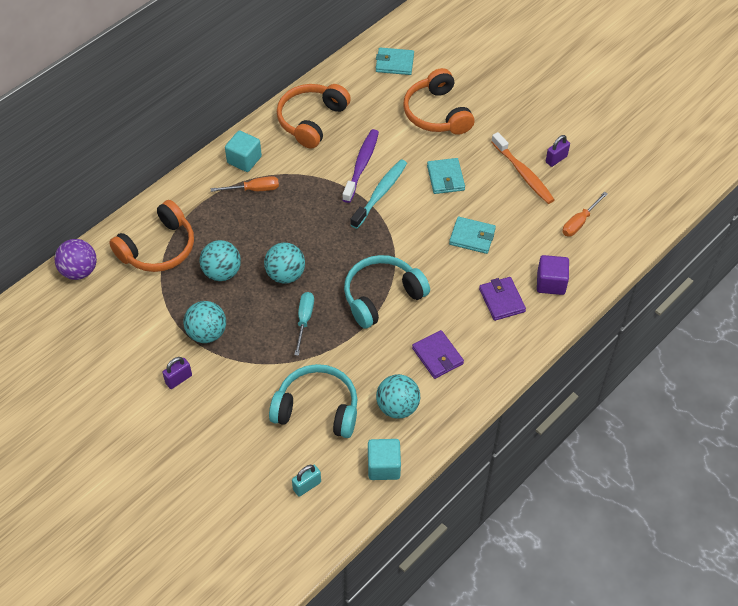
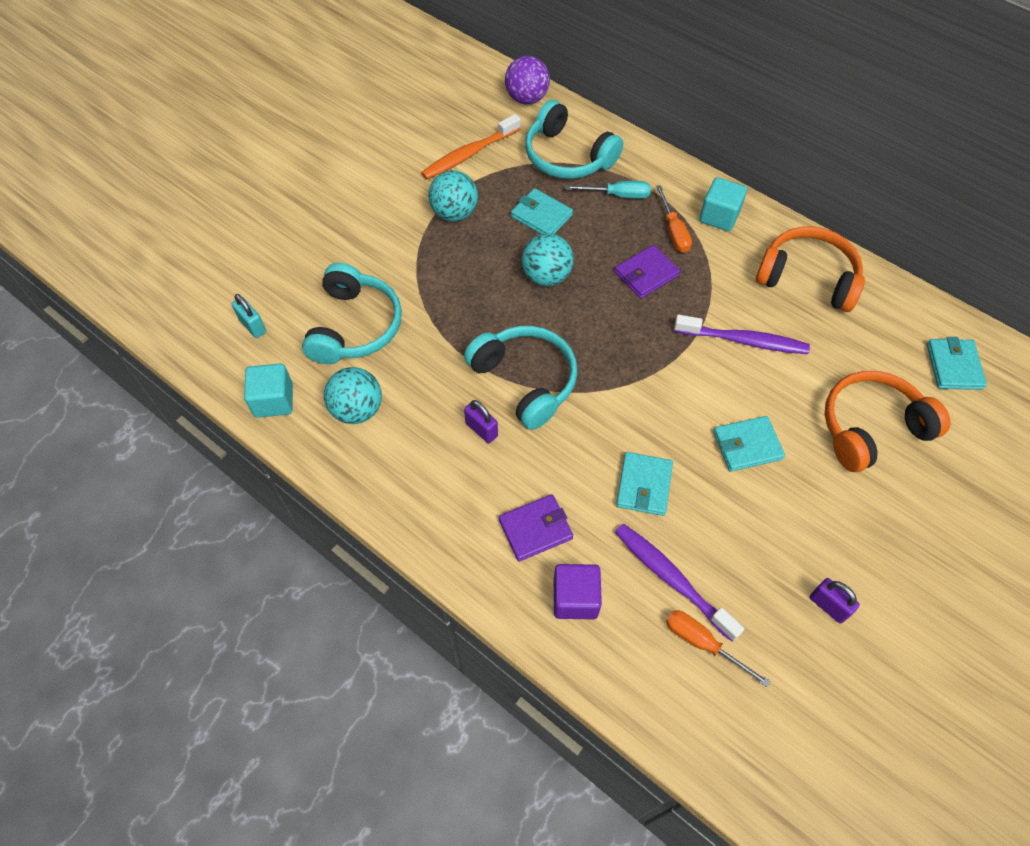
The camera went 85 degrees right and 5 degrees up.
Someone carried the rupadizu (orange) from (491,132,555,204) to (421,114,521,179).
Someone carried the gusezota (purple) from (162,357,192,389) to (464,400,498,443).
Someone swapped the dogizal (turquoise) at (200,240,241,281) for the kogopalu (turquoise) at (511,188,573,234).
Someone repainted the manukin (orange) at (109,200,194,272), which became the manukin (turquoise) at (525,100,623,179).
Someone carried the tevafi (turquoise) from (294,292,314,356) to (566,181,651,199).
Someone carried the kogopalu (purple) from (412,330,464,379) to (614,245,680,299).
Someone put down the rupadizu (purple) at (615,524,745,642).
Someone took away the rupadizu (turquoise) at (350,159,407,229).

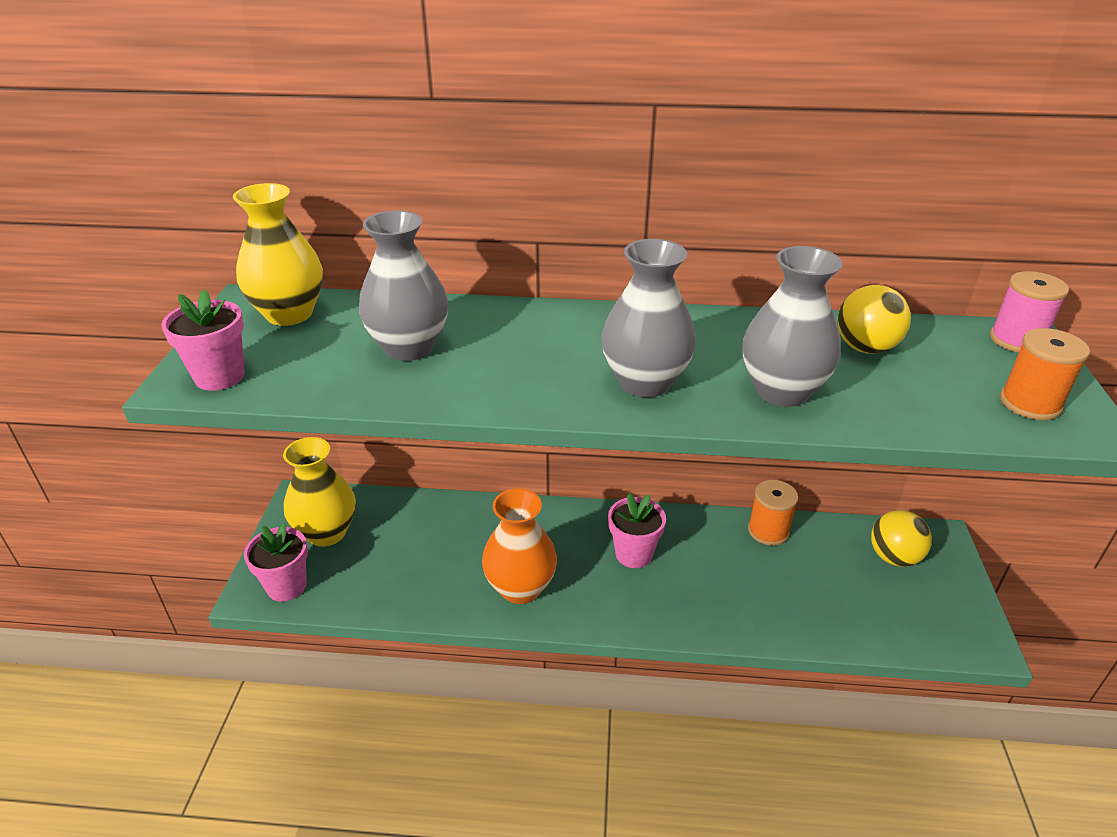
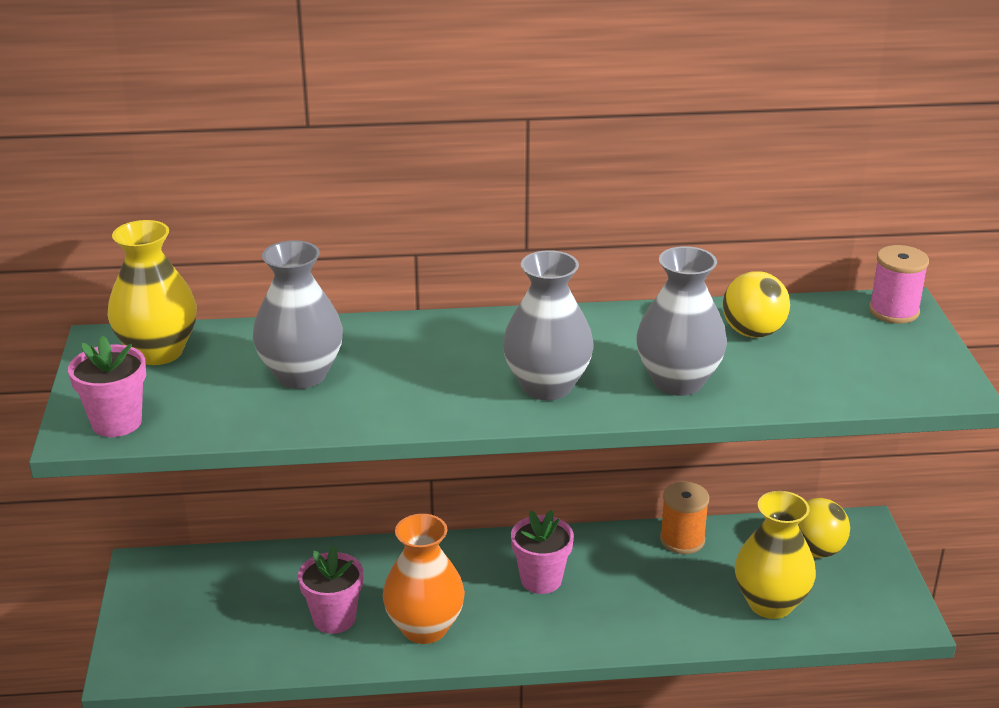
The camera went 10 degrees left and 5 degrees down.
Someone carried the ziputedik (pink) from (244,523,308,602) to (298,546,363,634).
Someone carried the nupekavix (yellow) from (283,437,356,547) to (735,491,816,619).
Someone took away the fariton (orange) at (1000,328,1090,420).

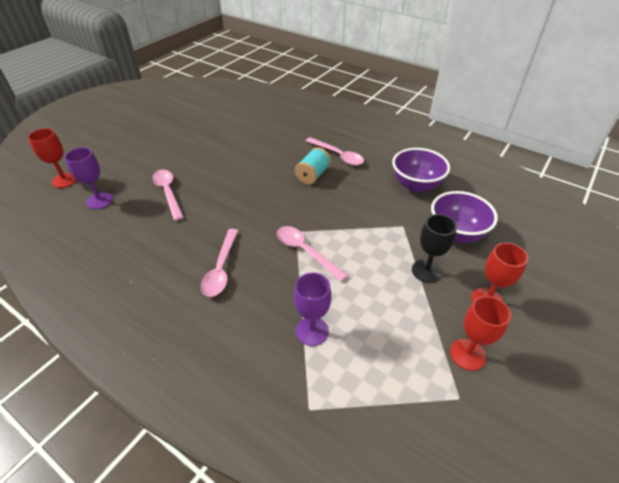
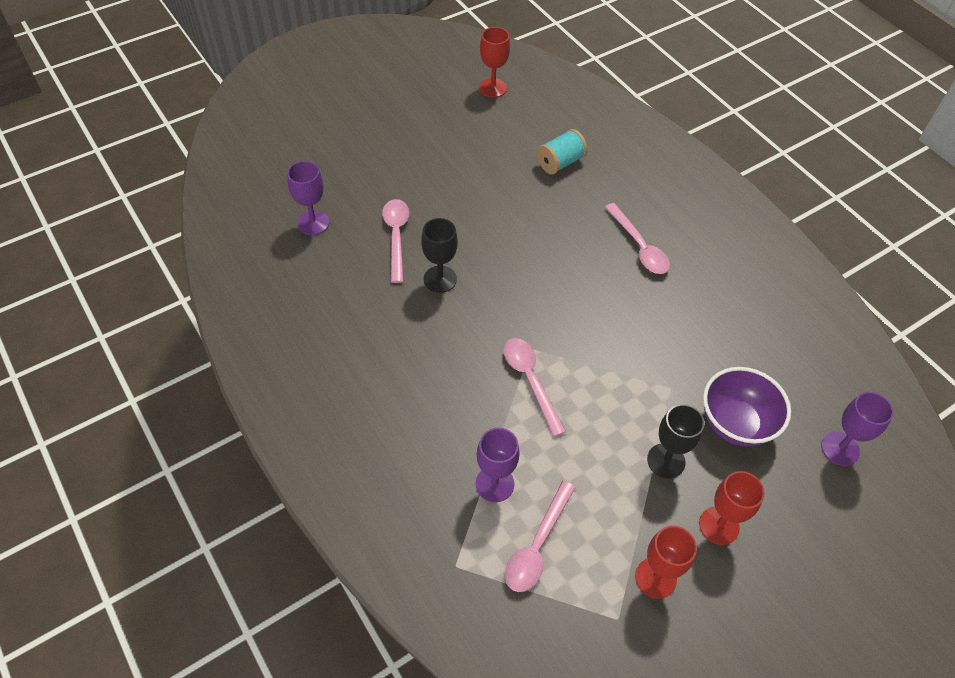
The camera went 20 degrees right and 10 degrees up.
Someone put down the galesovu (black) at (421,218,458,293).
Someone carried the galesovu (red) from (28,128,77,188) to (479,27,510,98).
Someone carried the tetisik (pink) from (201,229,238,297) to (505,481,576,592).
Someone carried the fariton (turquoise) from (295,147,331,185) to (537,129,588,175).
Someone put down the galesovu (purple) at (821,392,894,466).
Someone took away the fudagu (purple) at (392,148,450,193).

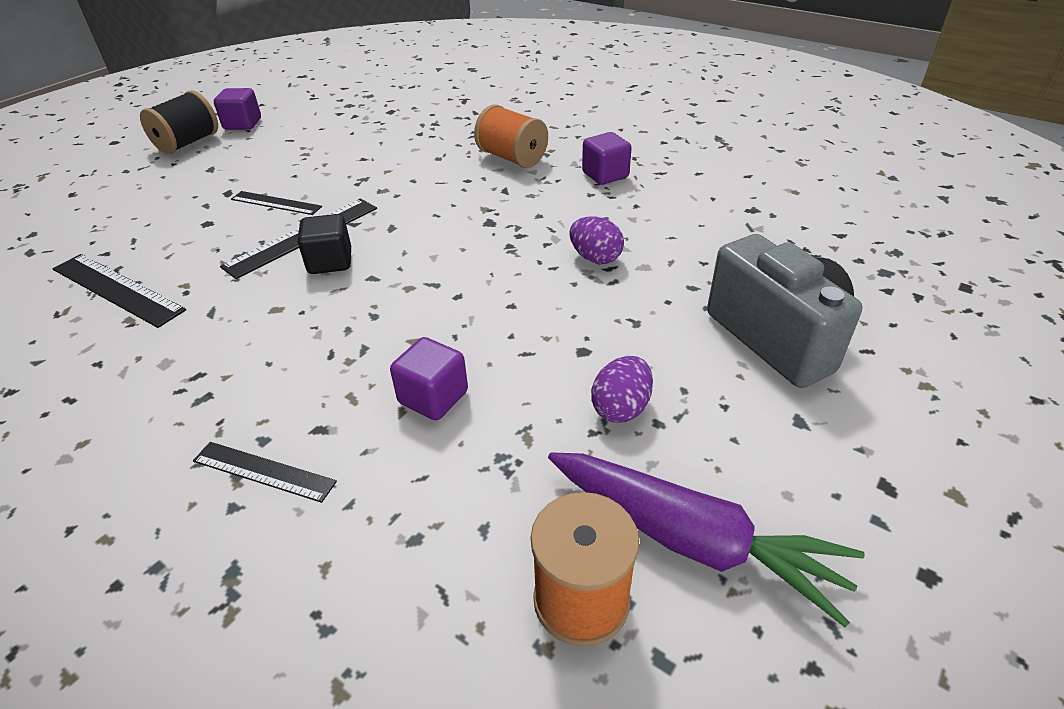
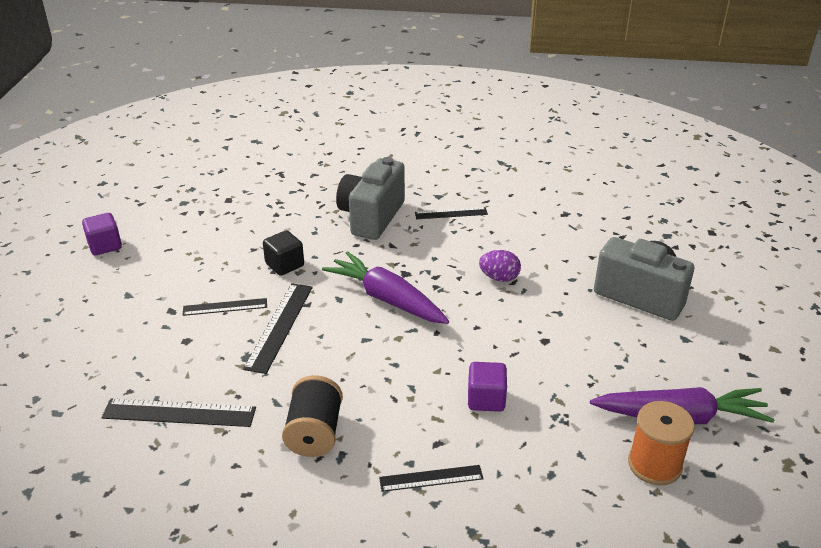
The camera went 30 degrees left and 5 degrees down.
Someone carried the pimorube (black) from (297,214,351,274) to (263,230,304,276).
Someone carried the fariton (black) from (140,90,218,154) to (282,375,343,457).
Someone put down the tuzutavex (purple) at (322,251,449,324).
Someone swapped the fariton (orange) at (474,104,548,168) for the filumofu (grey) at (336,157,405,240).
Someone swapped the pimorube (purple) at (582,132,632,185) for the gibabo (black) at (415,207,488,219).
Someone took away the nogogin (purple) at (591,356,653,423).

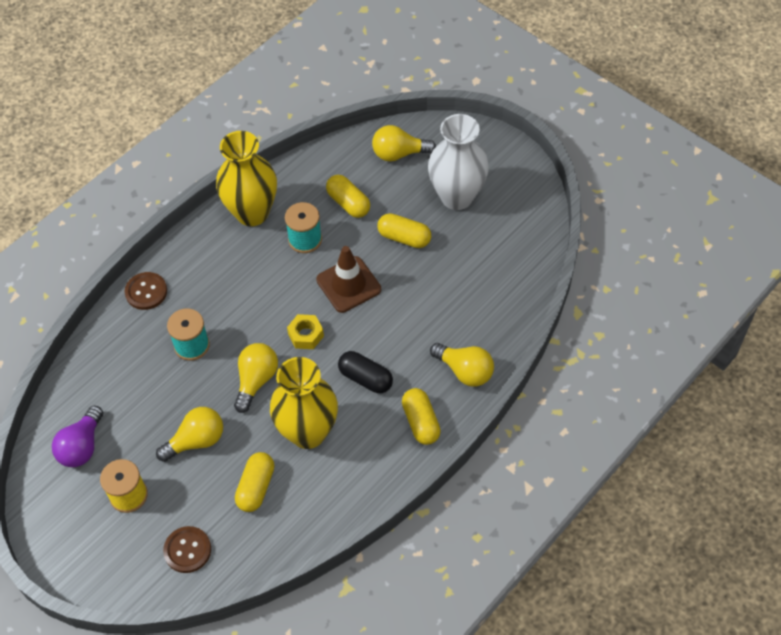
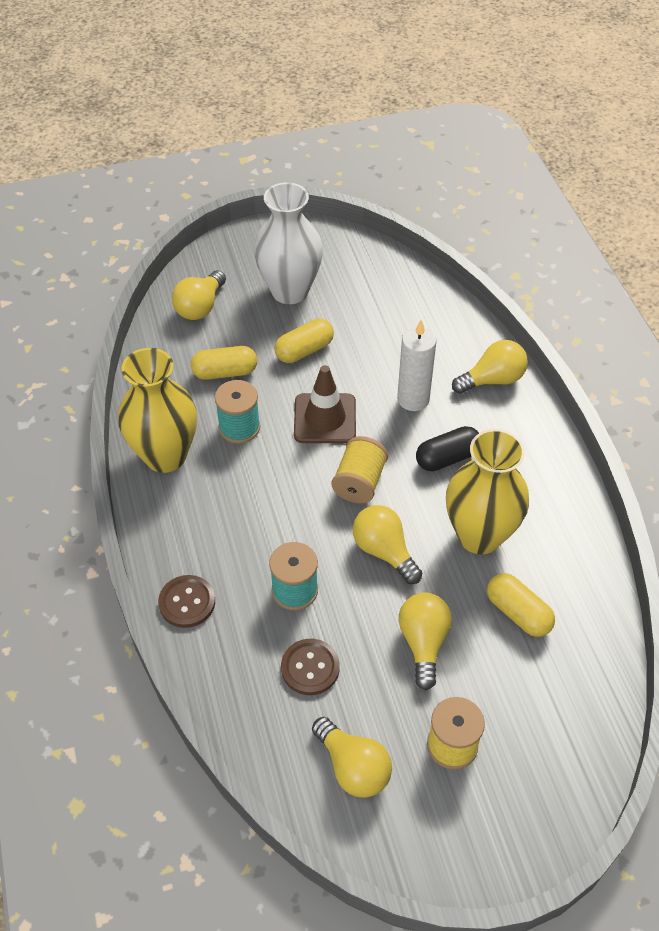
The camera went 60 degrees left and 5 degrees down.
Someone carried the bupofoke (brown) from (163,526,211,573) to (281,639,340,695).
Someone repainted the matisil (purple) at (52,406,103,467), which became the matisil (yellow) at (312,717,392,798).
Someone swapped the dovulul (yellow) at (287,314,324,349) for the fariton (yellow) at (332,436,388,503).
Someone put down the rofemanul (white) at (397,320,437,411).
Someone took away the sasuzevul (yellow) at (402,388,441,445).

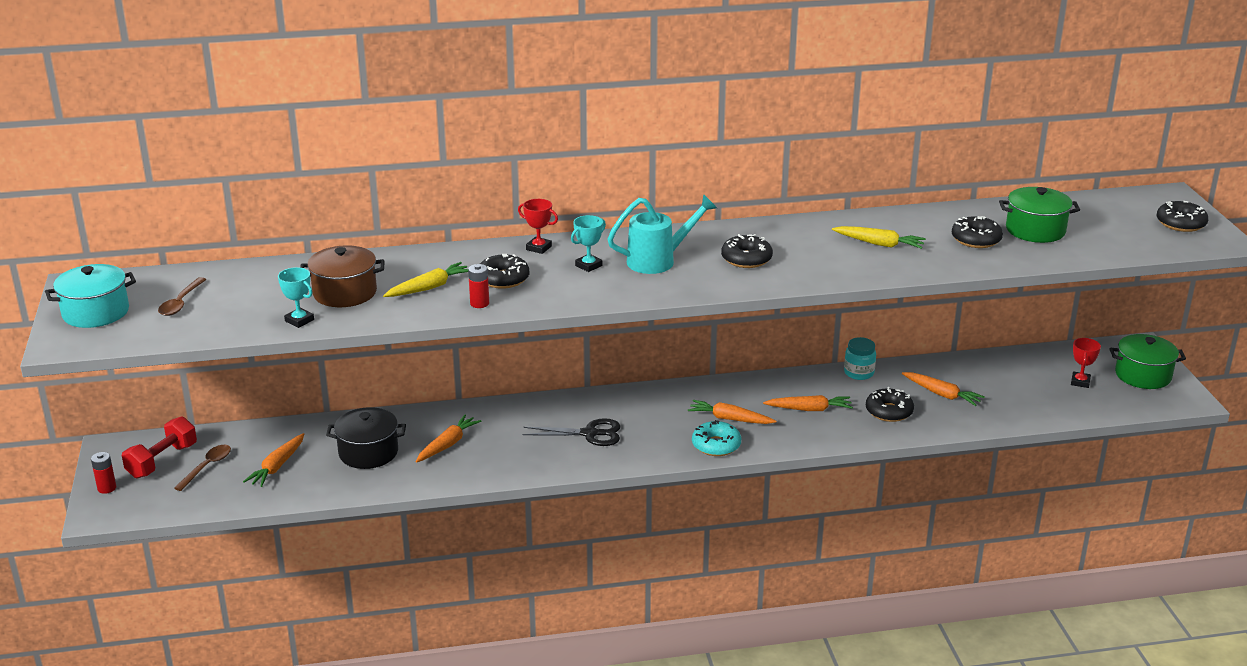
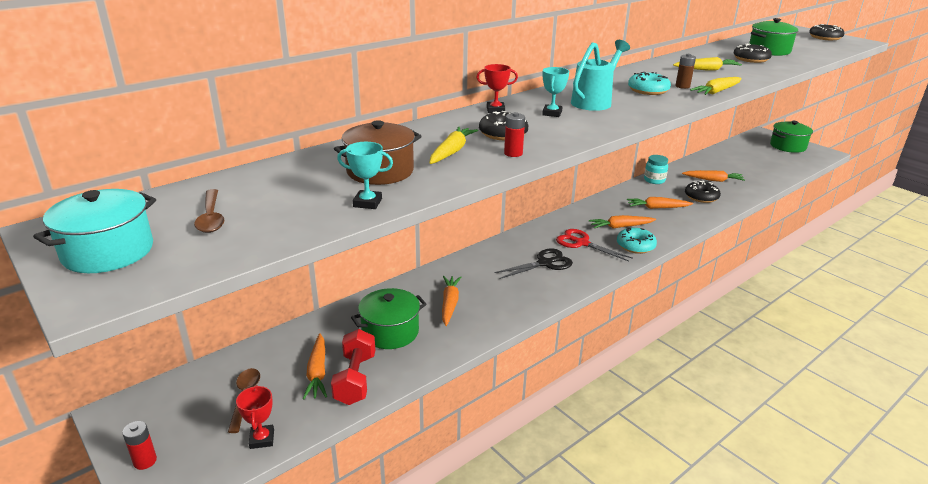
The camera went 30 degrees left and 0 degrees up.
Someone carried the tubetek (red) from (1071,338,1101,388) to (236,385,274,449).
Someone carried the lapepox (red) from (122,416,197,479) to (331,329,375,405).
Someone repainted the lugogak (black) at (326,407,406,469), which became the lugogak (green) at (351,288,427,349).
Someone put down the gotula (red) at (556,229,633,261).
Someone rotated the tuzutavex (orange) at (763,395,853,411) by 150 degrees counterclockwise.
Someone repainted the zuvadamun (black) at (721,234,773,268), which became the zuvadamun (turquoise) at (628,72,671,95).
Someone put down the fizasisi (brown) at (676,54,696,89).
Someone put down the tuzutavex (yellow) at (690,77,742,95).

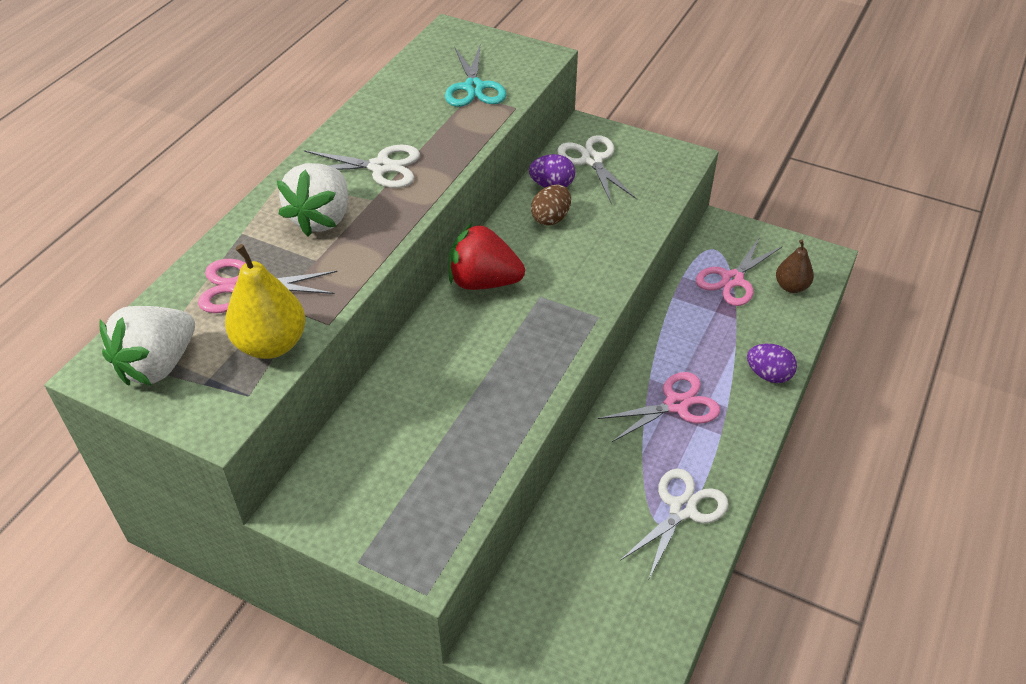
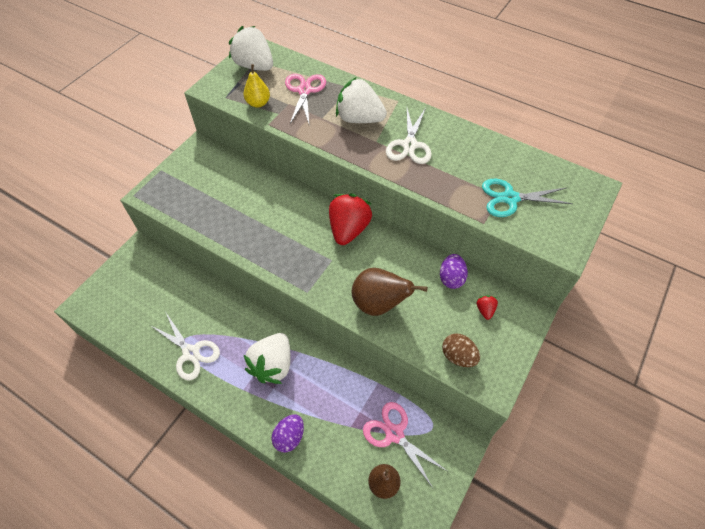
The camera went 95 degrees right and 10 degrees up.
Someone scaled the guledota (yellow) at (225,244,306,359) by 0.63.
Someone swapped the gotula (pink) at (598,372,720,442) for the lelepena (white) at (244,333,291,384).
Someone put down the guledota (brown) at (352,268,428,316).
Someone carried the nogogin (brown) from (531,185,571,226) to (442,333,480,367).
Someone swapped the gotula (white) at (557,135,636,204) for the lelepena (red) at (477,295,498,320).

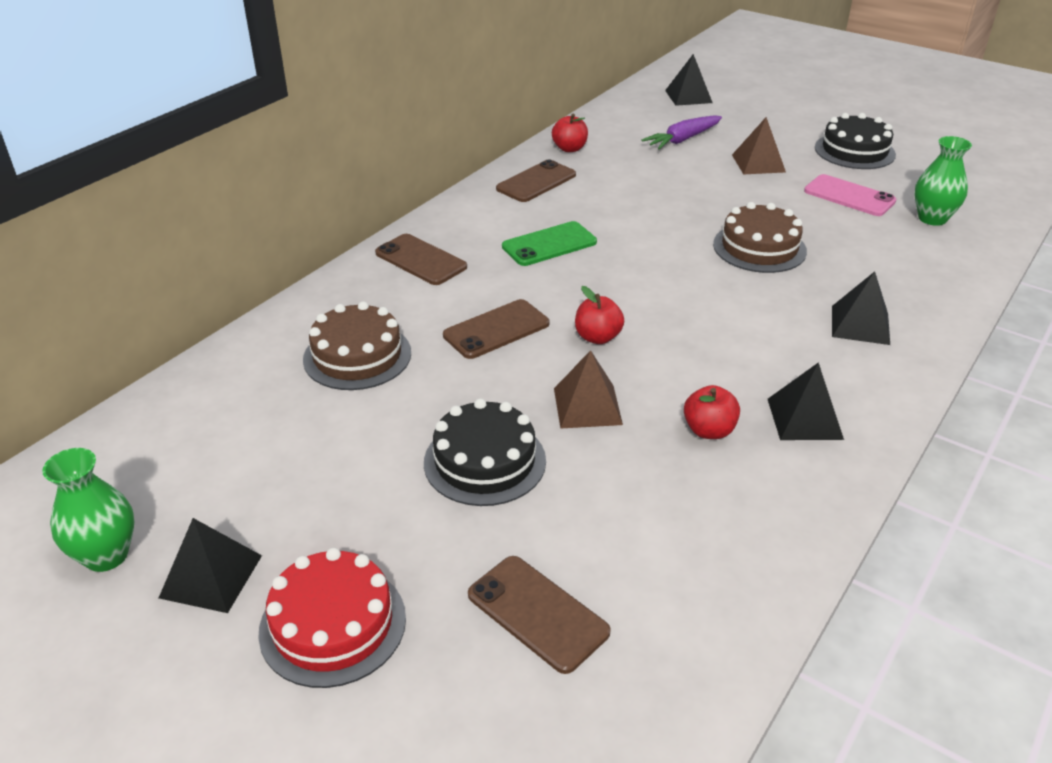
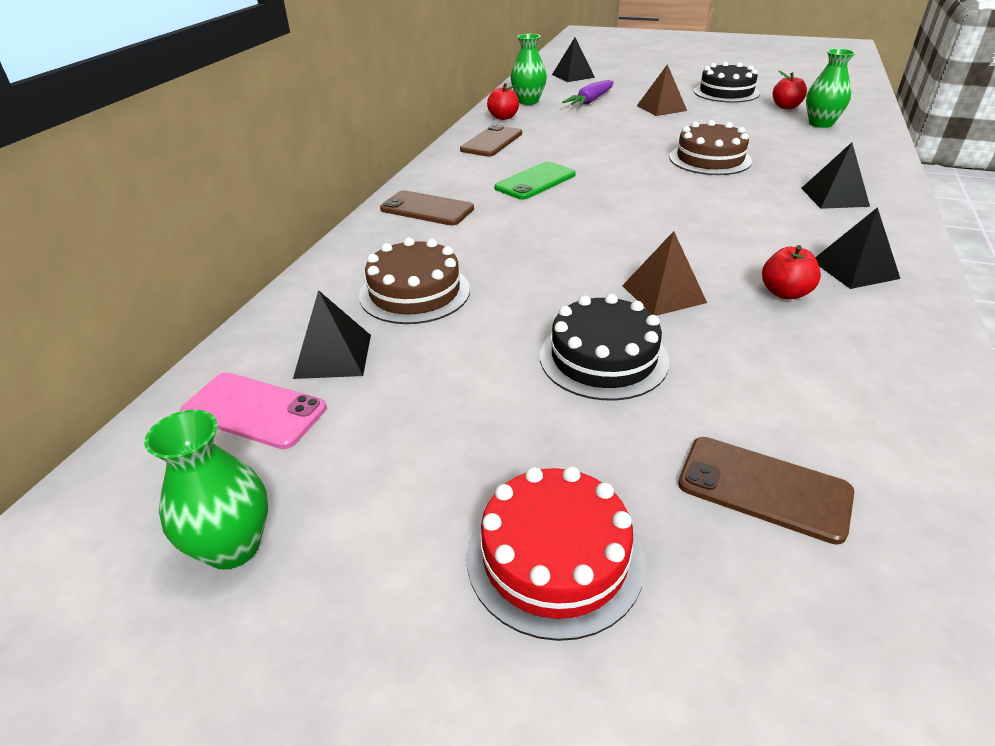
The camera went 15 degrees left and 0 degrees up.
Someone carried the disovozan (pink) from (804,174,896,216) to (180,372,326,449).
Someone carried the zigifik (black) from (159,518,262,613) to (293,290,371,379).
Someone put down the nupekavix (green) at (511,34,547,105).
Someone carried the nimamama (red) from (575,286,624,344) to (773,71,807,109).
Someone took away the disovozan (brown) at (443,299,550,359).

